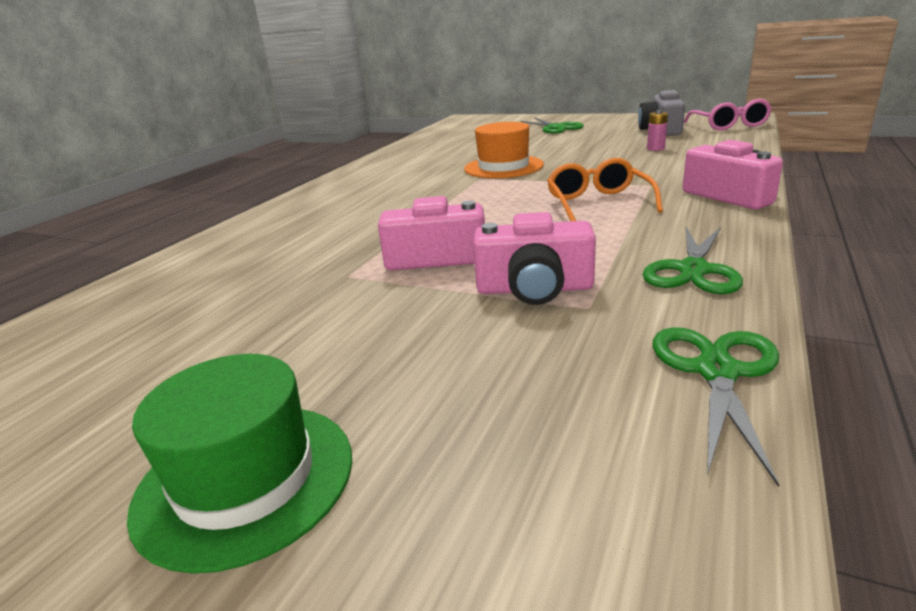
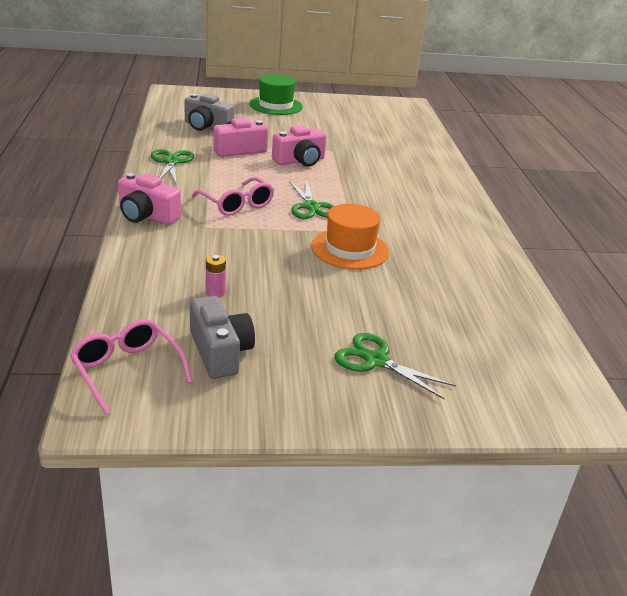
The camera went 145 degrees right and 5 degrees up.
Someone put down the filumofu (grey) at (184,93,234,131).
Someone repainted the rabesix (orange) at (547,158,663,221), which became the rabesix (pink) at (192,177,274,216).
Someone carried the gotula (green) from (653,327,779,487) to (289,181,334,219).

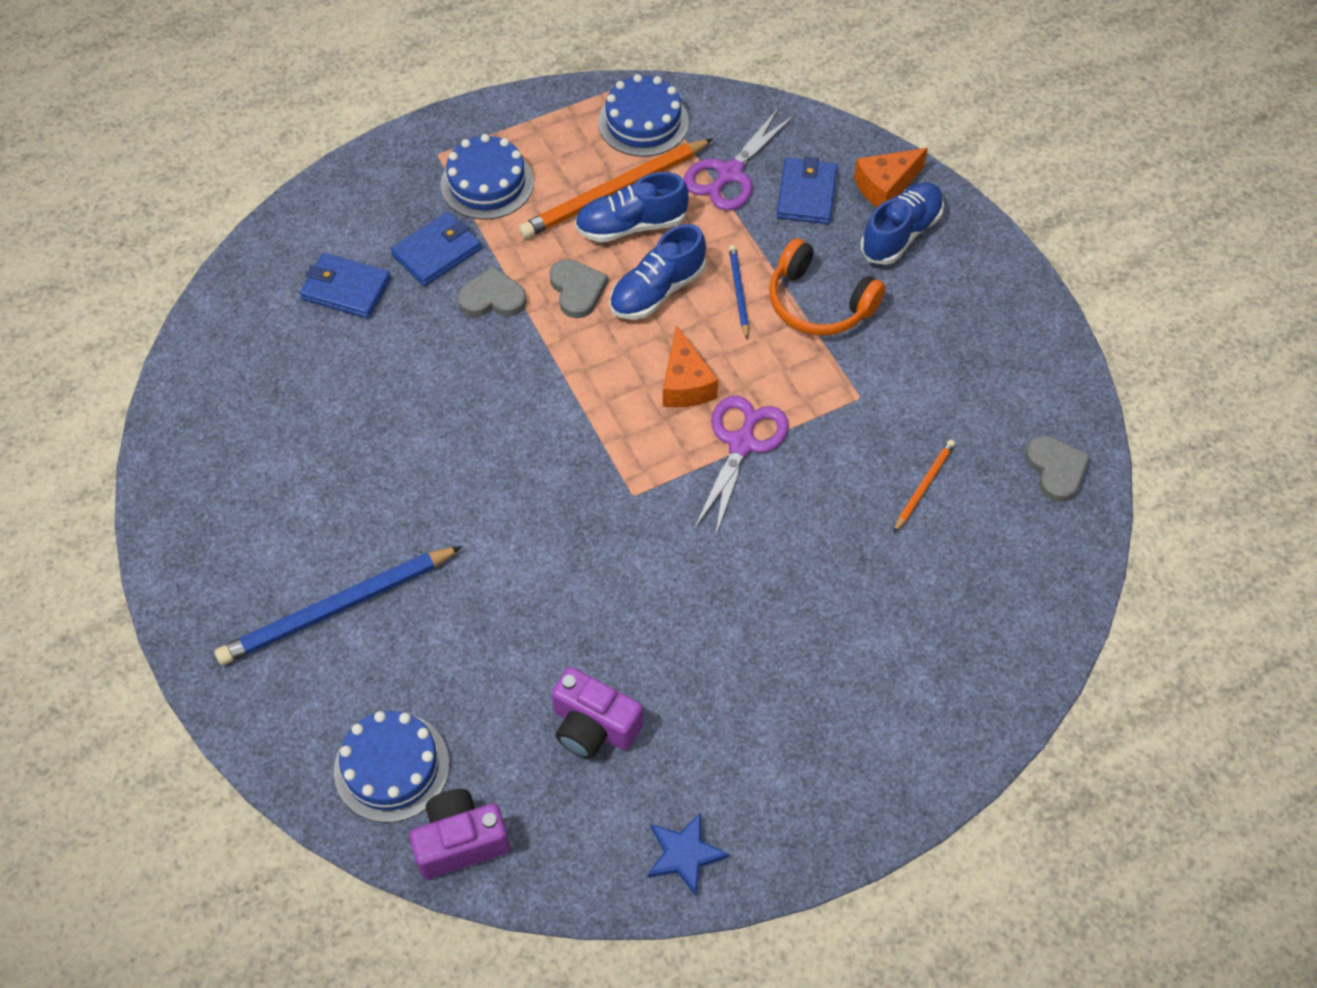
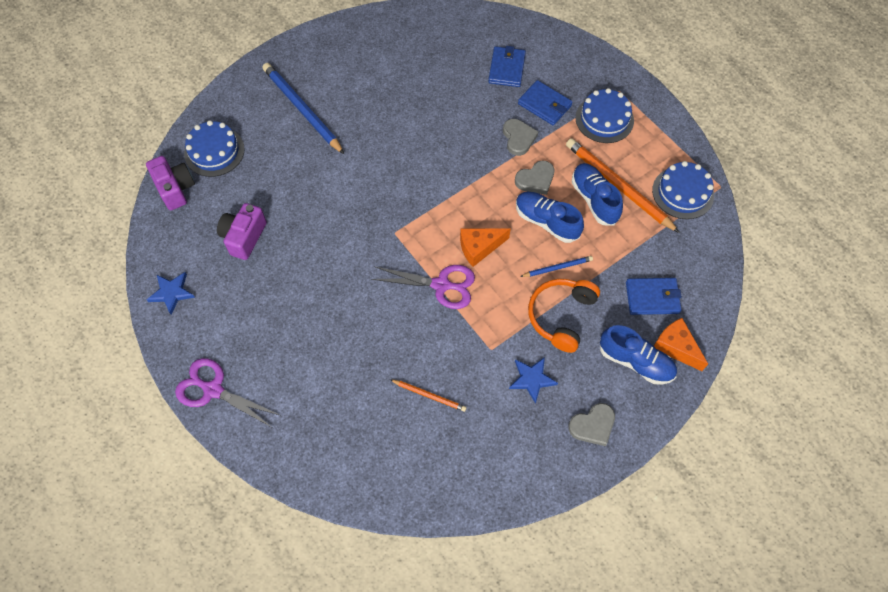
The camera went 80 degrees right and 5 degrees up.
Someone carried the gotula (purple) from (683,108,795,211) to (175,358,279,427).
Someone put down the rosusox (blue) at (509,357,558,404).
Someone carried the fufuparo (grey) from (1025,435,1090,502) to (568,403,615,446).

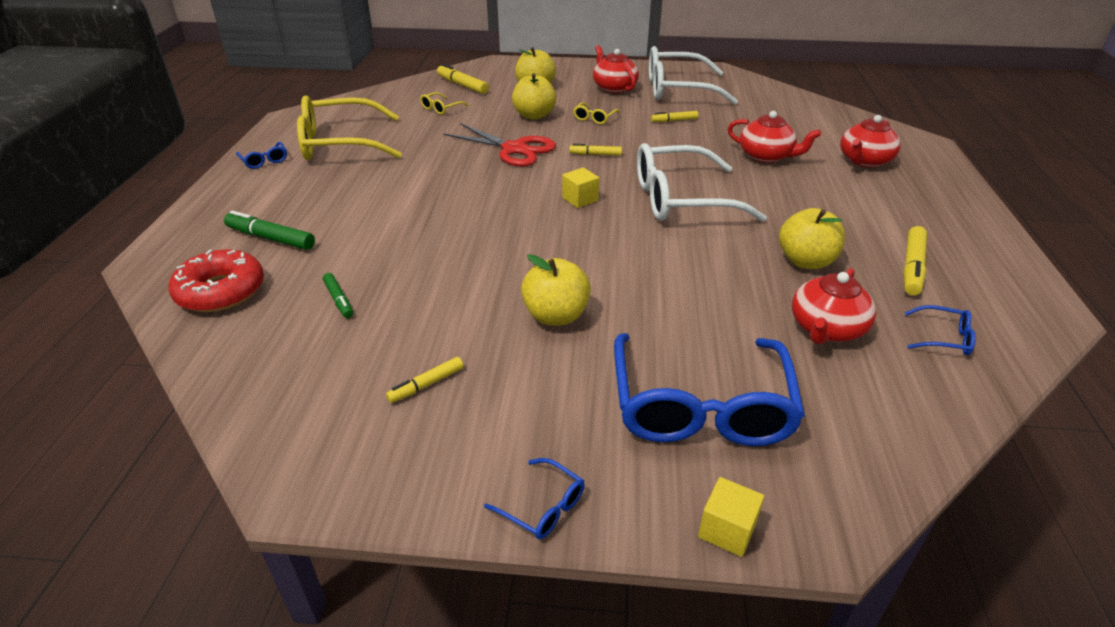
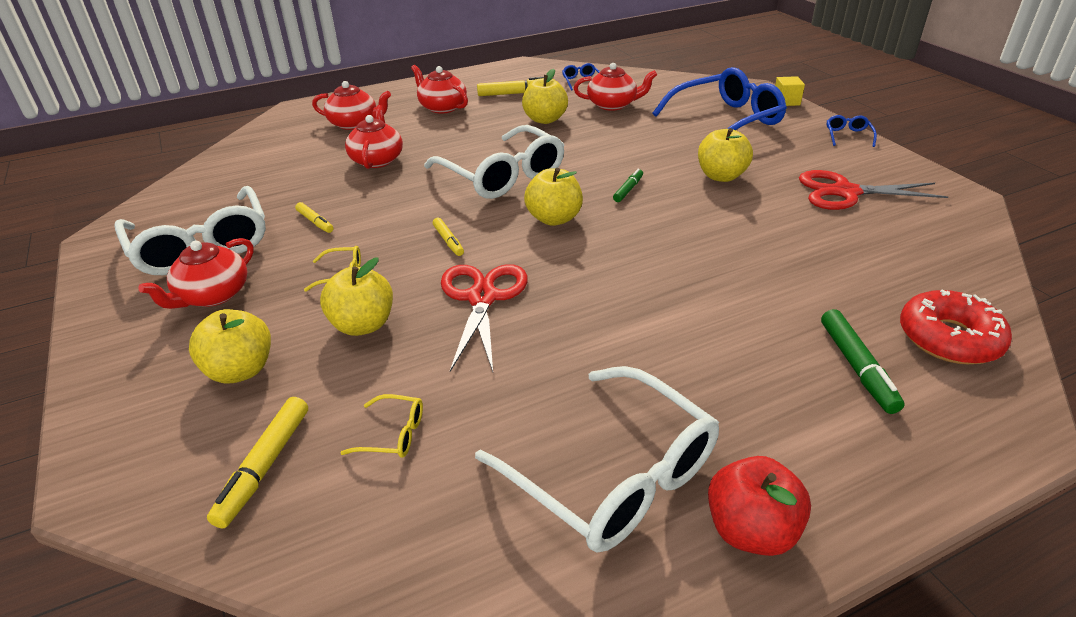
The camera went 120 degrees left and 0 degrees up.
Someone put down the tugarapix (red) at (411,65,468,114).
Someone repainted the rabesix (yellow) at (297,95,402,160), which became the rabesix (white) at (475,366,719,553).
Someone swapped the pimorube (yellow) at (562,167,599,208) for the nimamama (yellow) at (524,168,583,226).
Someone carried the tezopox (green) from (323,273,353,318) to (613,168,643,202).
Someone swapped the rabesix (blue) at (236,142,287,169) for the nimamama (red) at (708,456,811,556).
Someone swapped the tezopox (yellow) at (386,357,463,403) for the gotula (red) at (799,170,948,210).

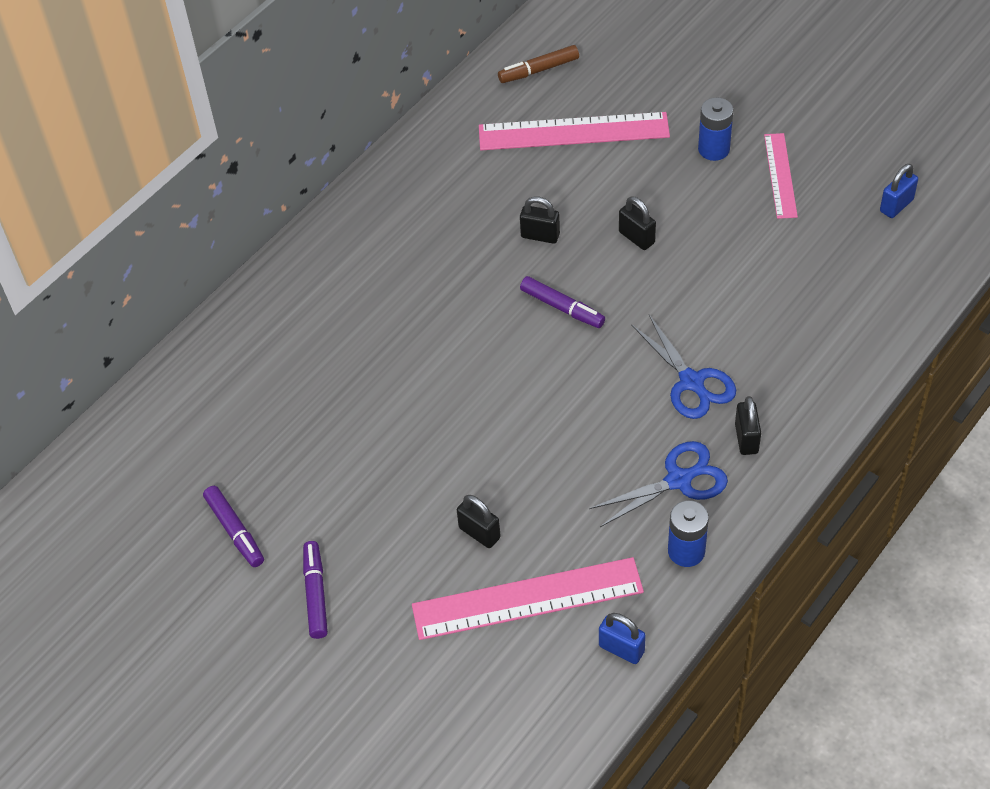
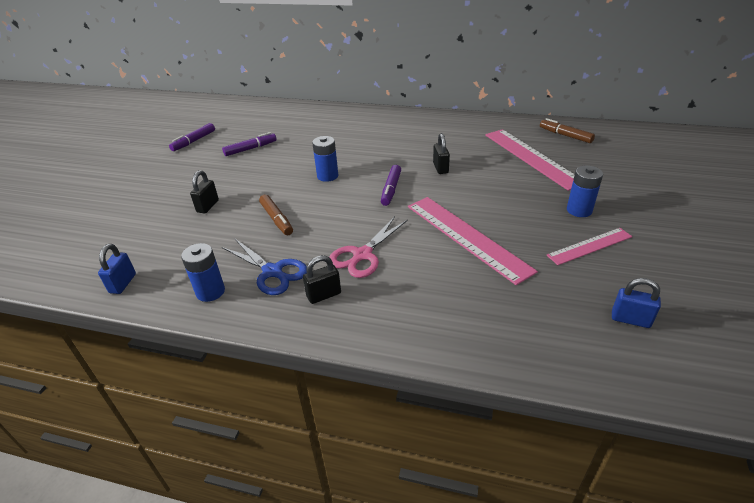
The camera went 65 degrees right and 15 degrees down.
Someone carried the tezopox (purple) from (303,541,328,639) to (222,132,277,156).
Someone put down the tezopox (brown) at (259,194,293,235).
Someone put down the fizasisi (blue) at (312,136,338,182).
Someone repainted the gotula (blue) at (631,315,736,419), which became the gotula (pink) at (329,216,408,278).
Someone carried the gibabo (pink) from (412,557,644,640) to (408,197,538,285).
Someone took away the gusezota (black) at (619,196,656,250).

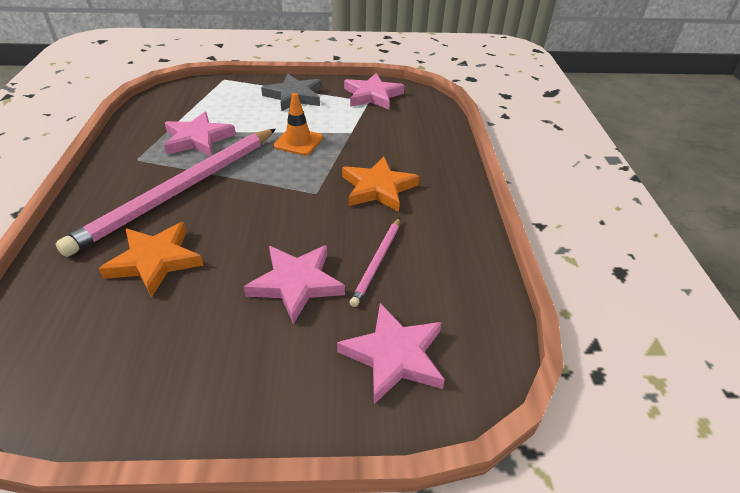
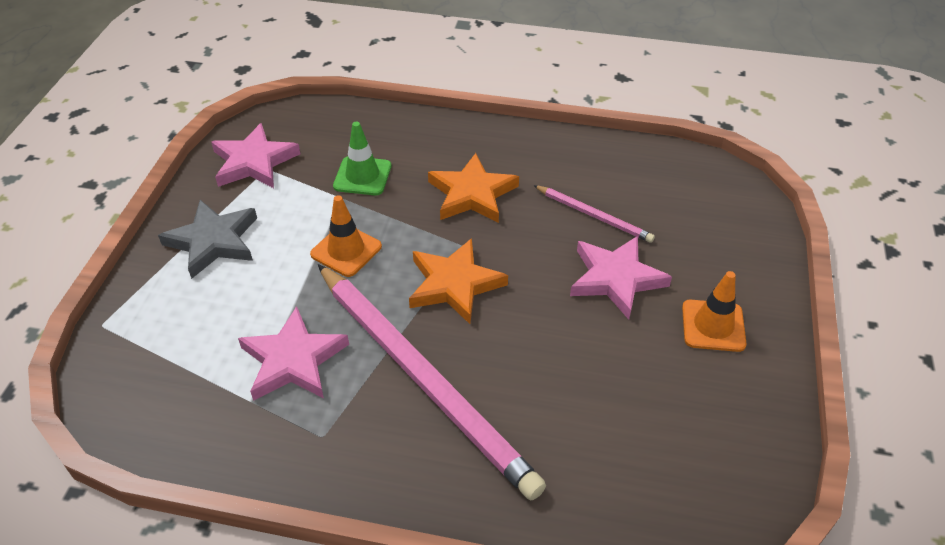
The camera went 75 degrees left and 5 degrees up.
Someone put down the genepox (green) at (333,122,391,195).
Someone carried the rosusox (orange) from (99,222,203,298) to (409,238,508,324).
Someone put down the genepox (orange) at (682,271,747,352).
Someone took away the rosusox (pink) at (337,303,445,404).

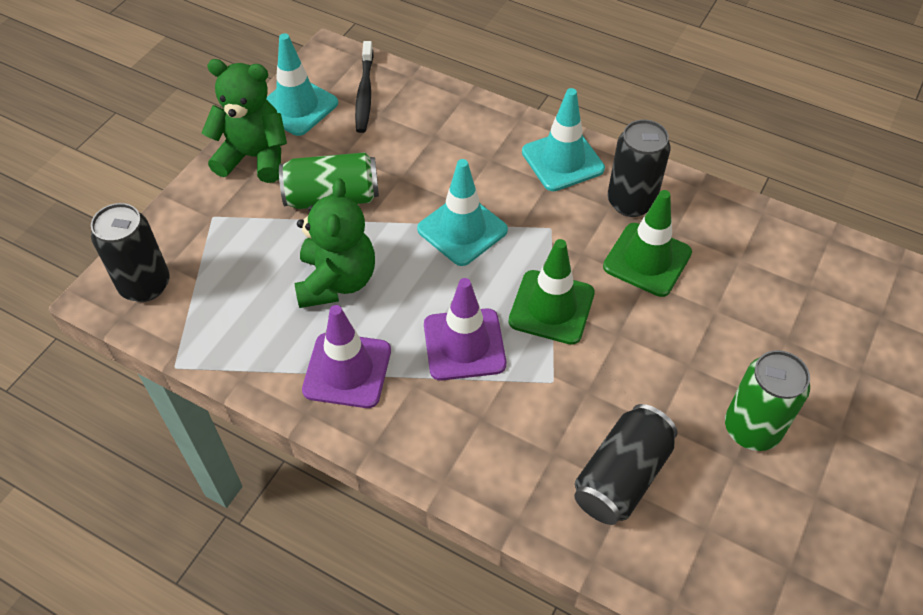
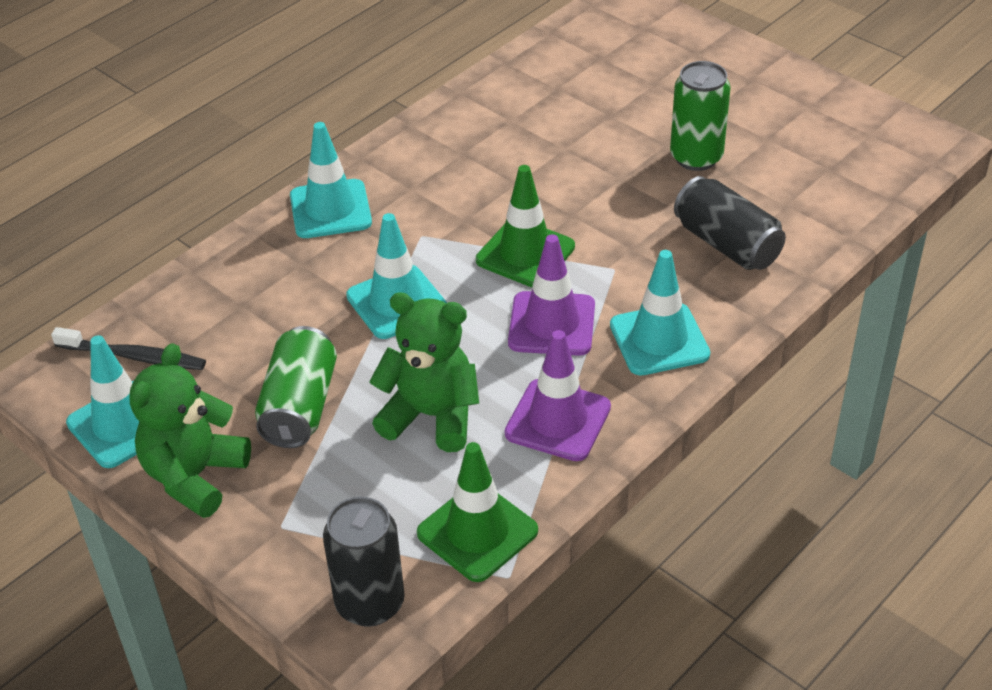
The camera went 75 degrees left and 10 degrees down.
Someone carried the genepox (green) from (603,190,692,297) to (417,442,538,582).
Someone put down the genepox (turquoise) at (610,250,710,376).
Someone took away the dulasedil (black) at (608,120,670,217).

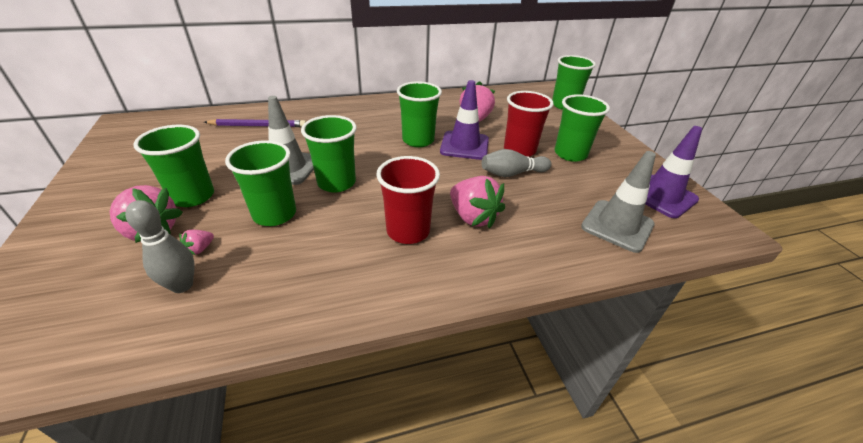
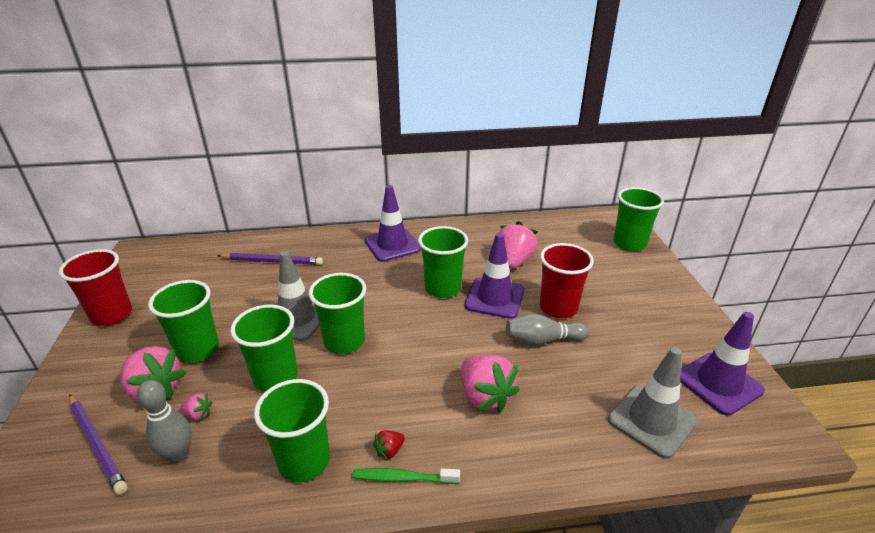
The camera went 10 degrees right and 5 degrees down.
Someone carried the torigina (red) from (376,156,440,244) to (59,249,132,326).
Someone put down the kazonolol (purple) at (69,394,128,495).
Someone rotated the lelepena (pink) at (179,230,214,255) by 120 degrees counterclockwise.
Someone carried the torigina (green) from (555,94,610,162) to (254,379,330,482).
Someone put down the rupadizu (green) at (352,468,460,484).
Someone put down the genepox (purple) at (365,185,421,262).
Someone put down the lelepena (red) at (373,430,405,460).

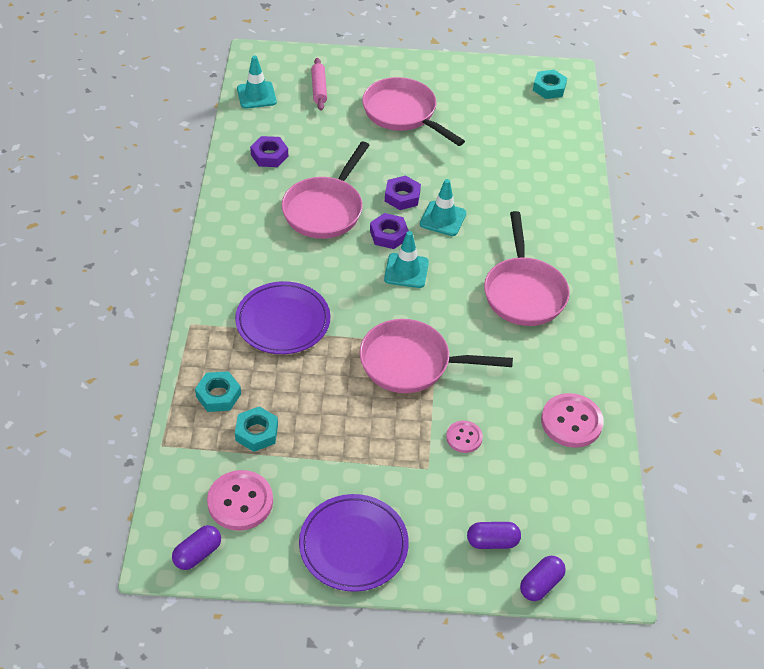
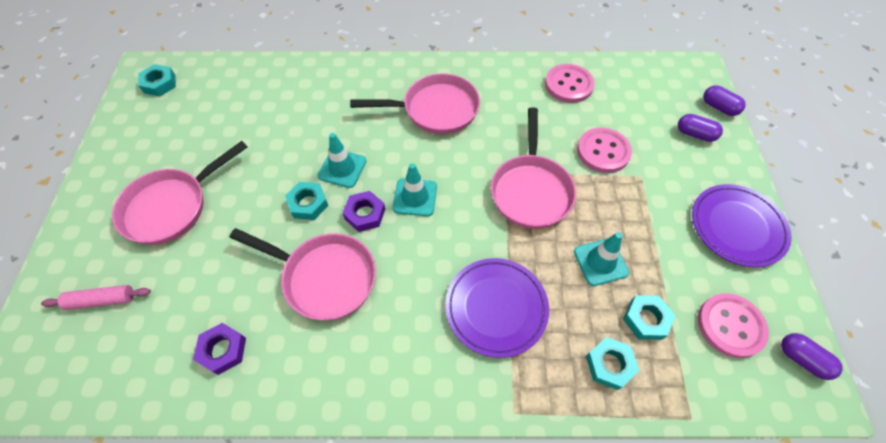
The camera went 90 degrees left and 10 degrees up.
Someone repainted the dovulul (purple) at (385,175,421,210), which became the dovulul (turquoise) at (285,182,328,220).
Someone carried the genepox (turquoise) from (237,55,277,109) to (574,232,629,286).
Someone scaled the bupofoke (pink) at (446,421,483,453) by 1.72.
Someone rotated the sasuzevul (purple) at (467,522,521,549) by 60 degrees counterclockwise.

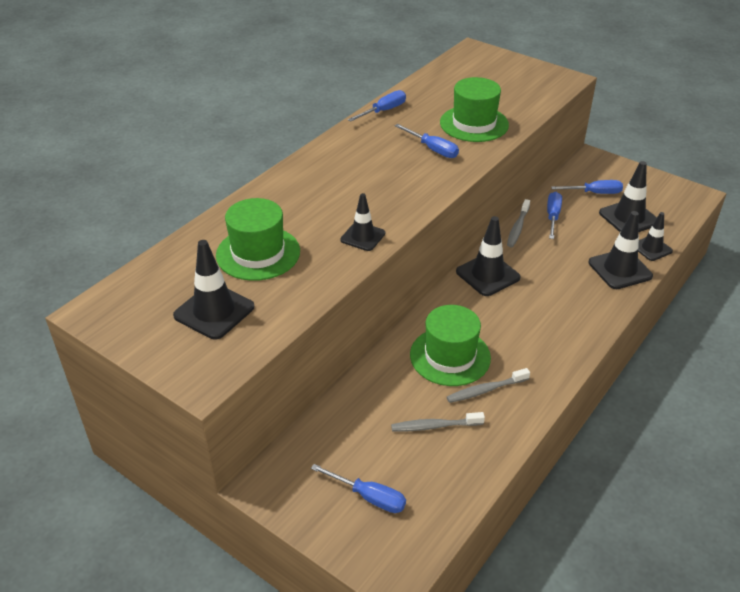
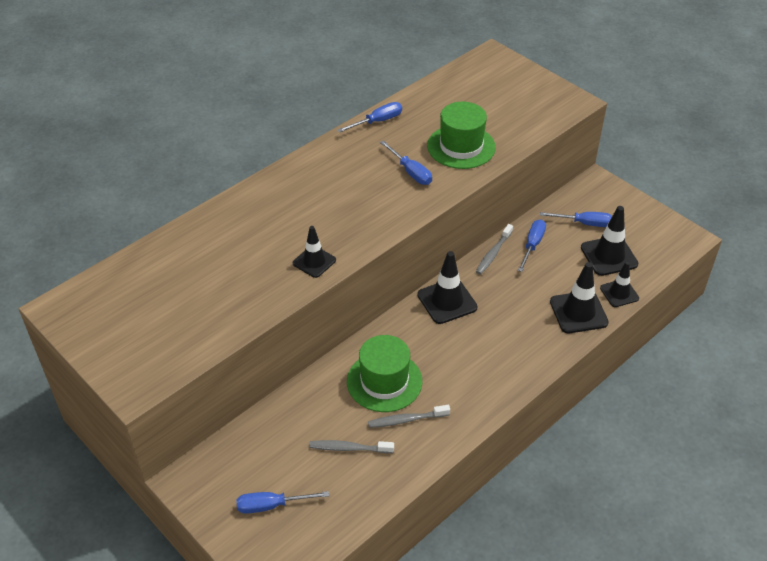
The camera went 10 degrees right and 5 degrees up.
Someone rotated the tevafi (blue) at (311,464,406,513) by 135 degrees clockwise.
Someone took away the genepox (black) at (173,240,254,340).
Someone took away the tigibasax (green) at (216,198,300,281).

